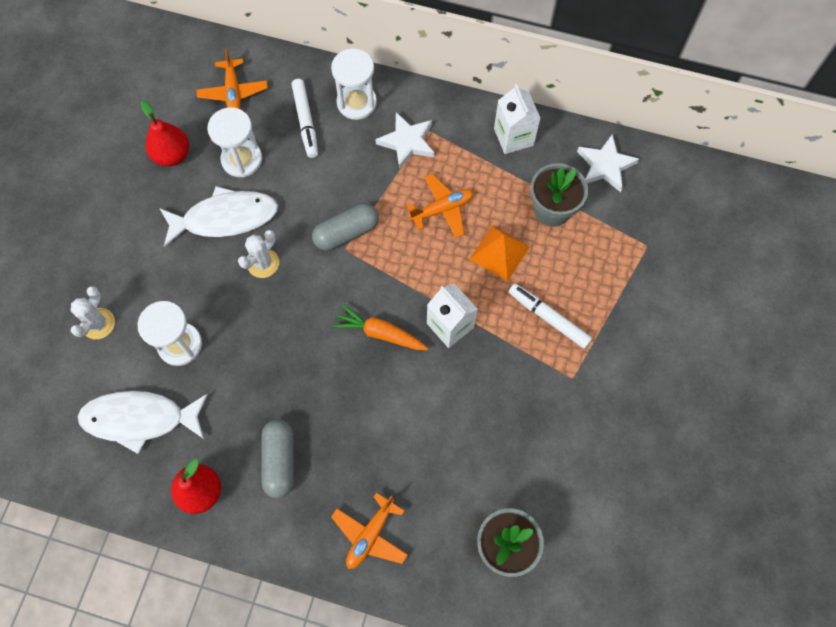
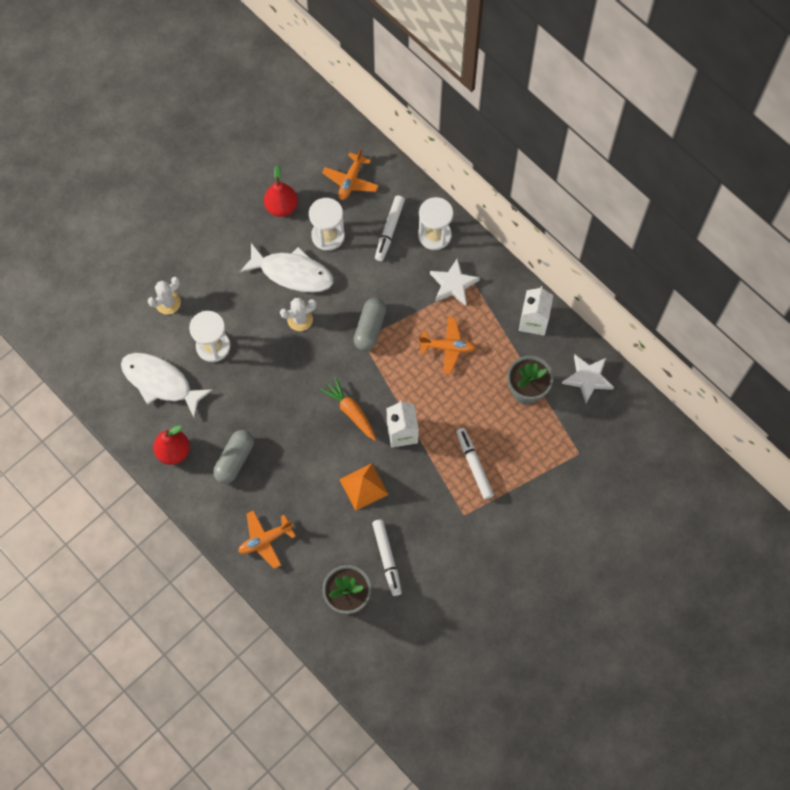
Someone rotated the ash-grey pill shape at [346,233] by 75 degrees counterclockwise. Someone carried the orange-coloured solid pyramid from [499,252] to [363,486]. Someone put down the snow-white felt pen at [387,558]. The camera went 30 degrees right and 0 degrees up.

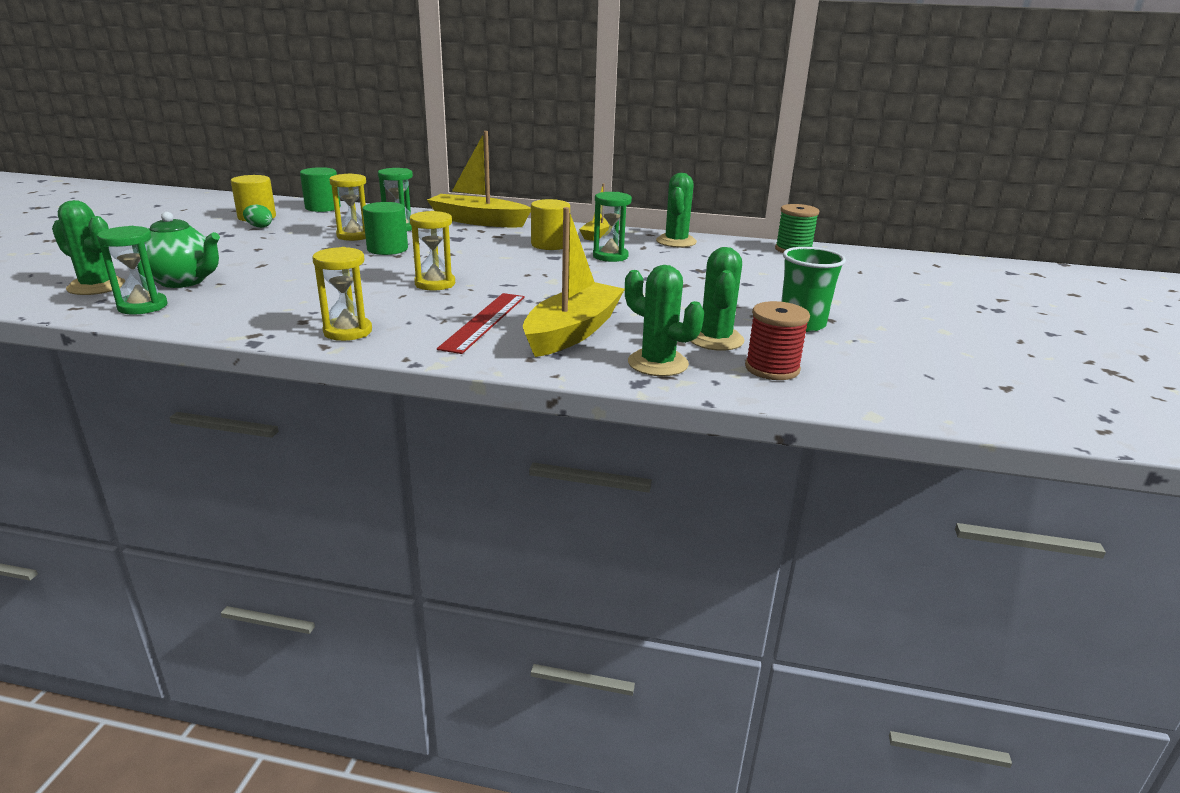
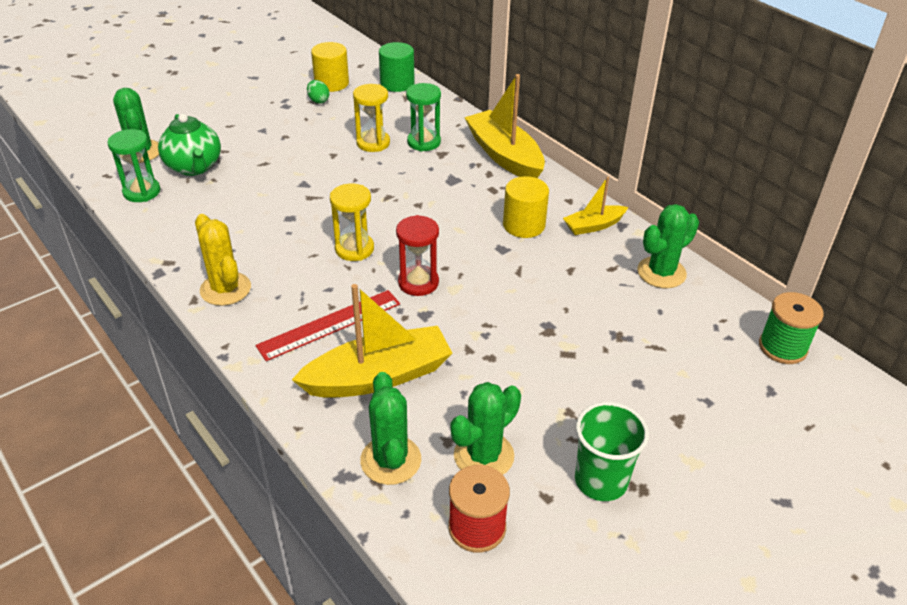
Someone took away the leaf-green sand timer at [610,256]. Someone took away the leaf-green solid cylinder at [387,249]. Someone swapped the yellow sand timer at [348,331] for the yellow cactus at [225,289]. Someone put down the crimson sand timer at [418,282]. The camera went 40 degrees right and 15 degrees up.

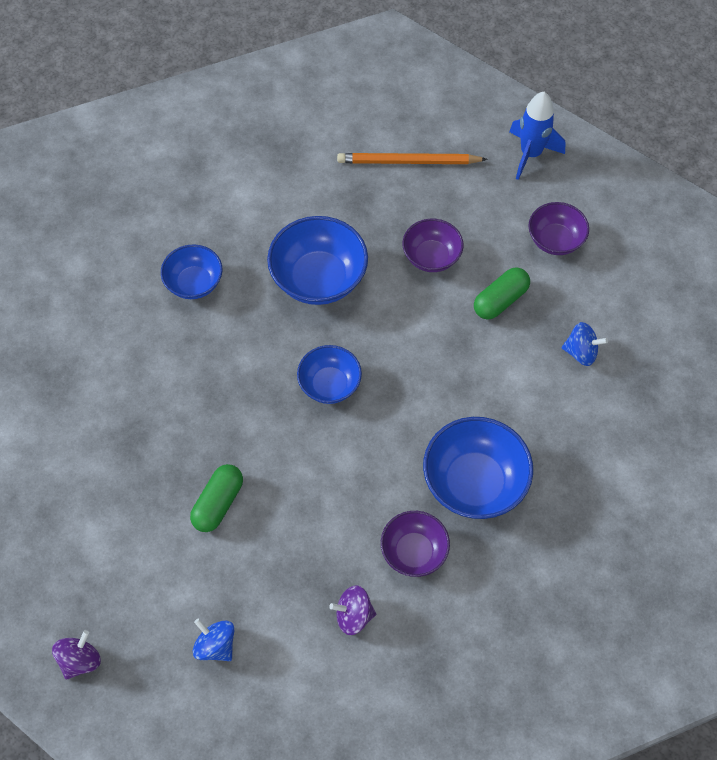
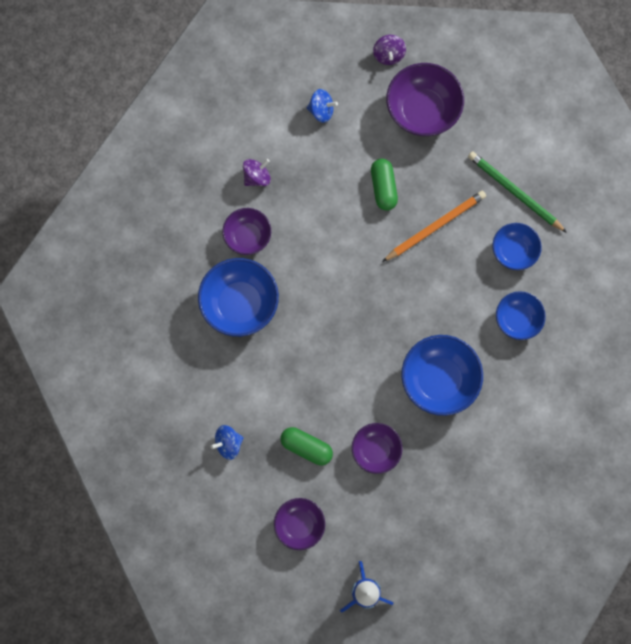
Someone carried the orange-coloured lead pencil from [408,162] to [435,226]. Someone rotated the leaf-green pill shape at [500,300] by 75 degrees counterclockwise. Someone carried the blue bowl from [329,385] to [513,251]. Someone put down the purple bowl at [422,110]. Someone put down the leaf-green lead pencil at [514,192]. The camera went 145 degrees right and 15 degrees up.

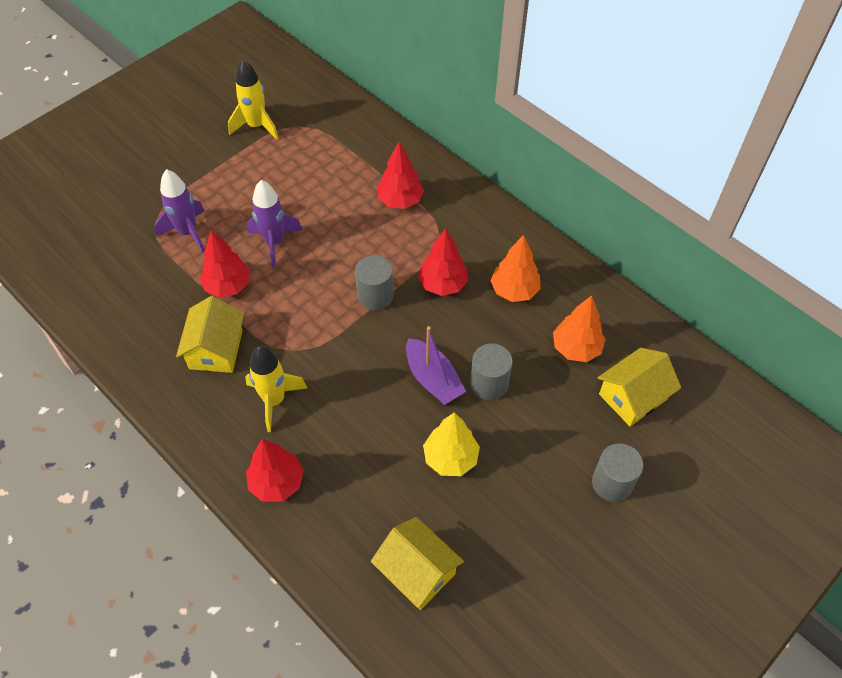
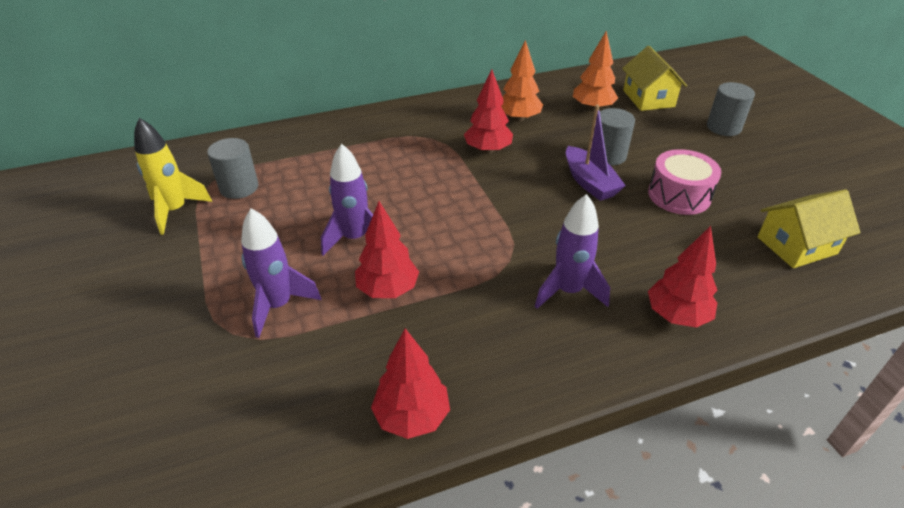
Someone carried the crimson toy tree from [400,201] to [412,417]. Someone carried the ash-grey solid cylinder from [375,296] to [239,187]. Someone took away the yellow toy house at [216,349]. Someone rotated the purple sailboat at [433,379] by 75 degrees clockwise. Someone repainted the yellow spaceship at [274,400], which became the purple spaceship at [568,291]. Someone swapped the yellow toy tree at [450,458] for the rose-pink snare drum at [679,195]. The camera went 65 degrees left and 15 degrees down.

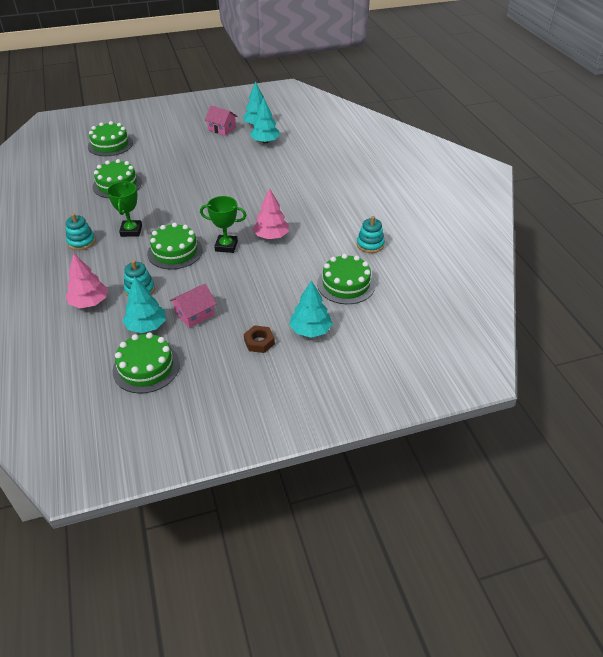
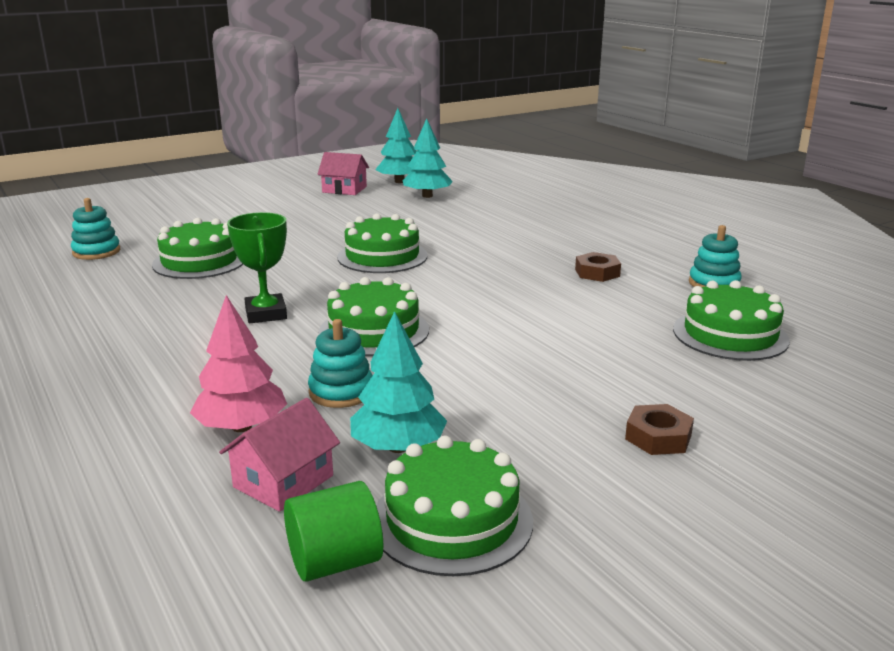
Someone carried the leaf-green layer cake from [110,145] to [382,256]. Someone took away the rose-pink toy tree at [271,236]. Someone took away the leaf-green trophy at [226,246]. Someone carried the aqua ring stacker from [81,242] to [96,252]. Someone took away the aqua toy tree at [310,330]. Someone carried the rose-pink toy house from [195,314] to [283,481]. Someone put down the brown nut at [597,273]. Someone put down the leaf-green solid cylinder at [335,562]. The camera went 15 degrees left and 20 degrees down.

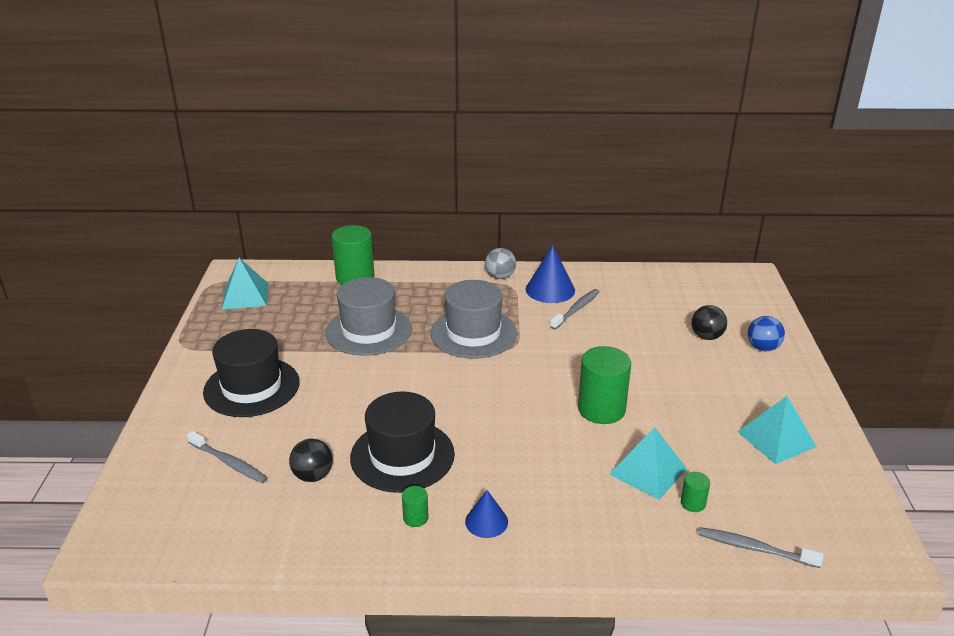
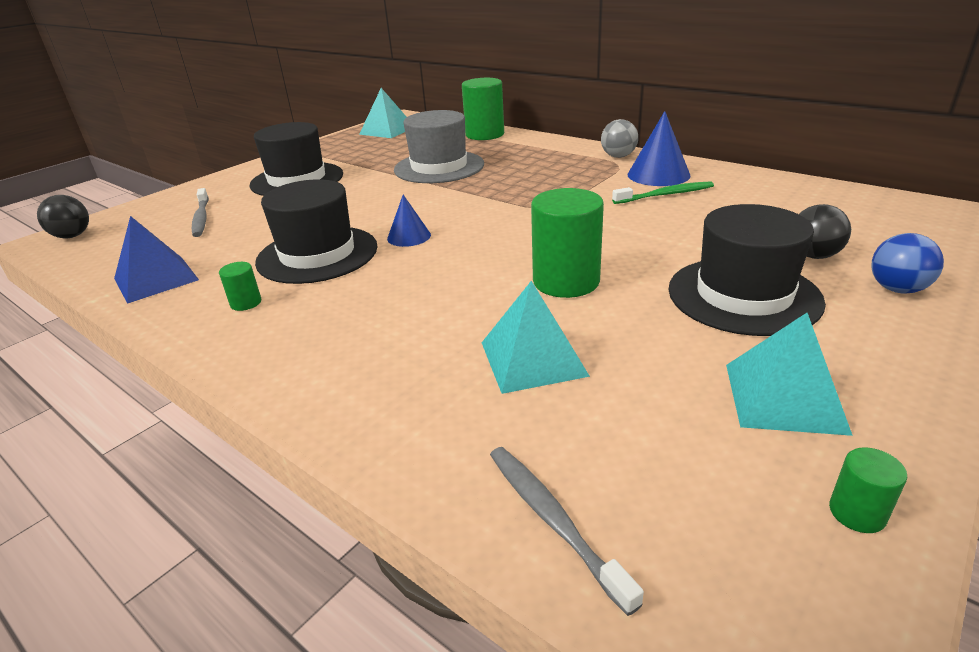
Someone took away the ash-grey hat at [473,333]. Someone repainted the ash-grey tooth brush at [576,309], which became the leaf-green tooth brush at [665,195]. Someone carried the jet-black ball from [313,476] to [72,236]. Someone carried the leaf-green solid cylinder from [693,503] to [857,513]. Someone carried the blue cone shape from [486,521] to [409,236]. Someone put down the jet-black hat at [743,295]. Someone put down the blue solid pyramid at [156,279]. The camera went 40 degrees right and 0 degrees up.

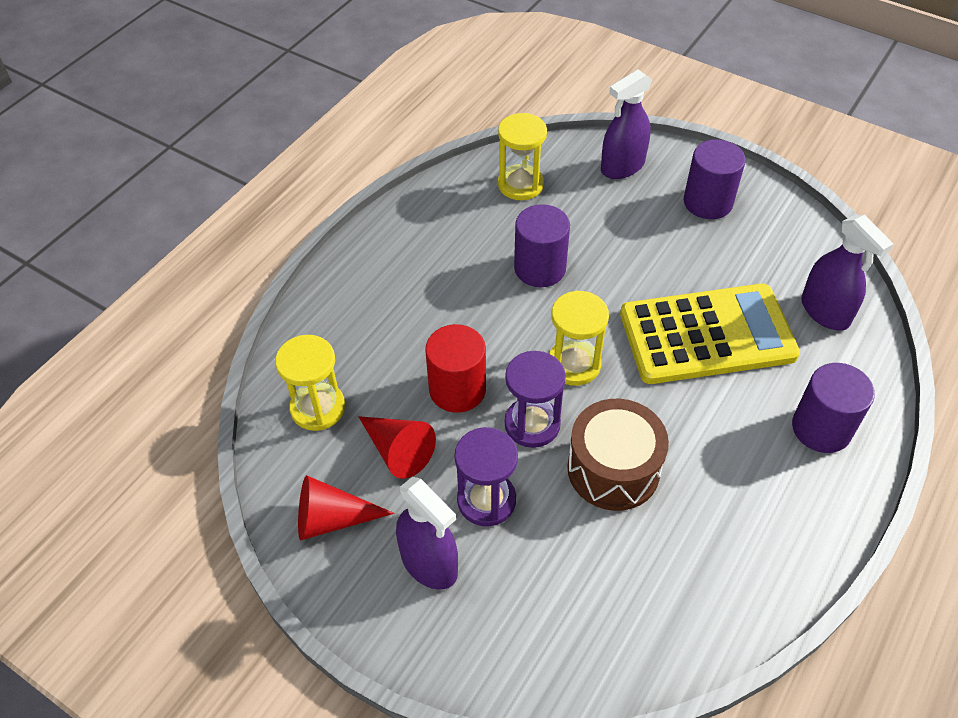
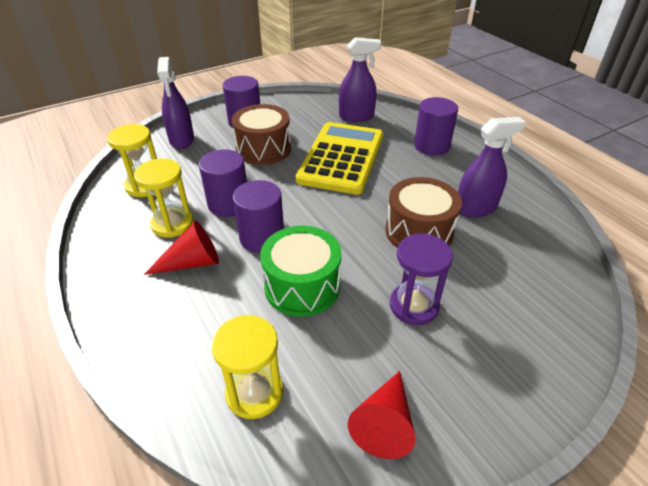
Someone carried the yellow sand timer from [574,364] to [172,224]. Someone swapped the crimson solid cylinder at [457,389] for the leaf-green snare drum at [302,286]. Someone took away the purple sand timer at [532,424]. Someone carried the crimson cone shape from [398,451] to [192,262]. Someone carried the purple spray bottle from [429,563] to [475,208]. Someone put down the brown snare drum at [263,149]. Someone put down the purple solid cylinder at [262,238]. The camera went 65 degrees left and 10 degrees down.

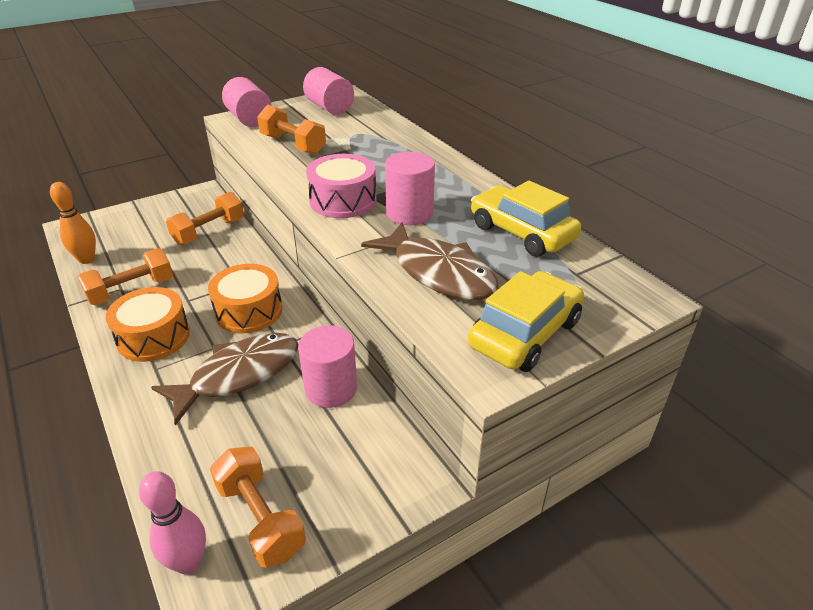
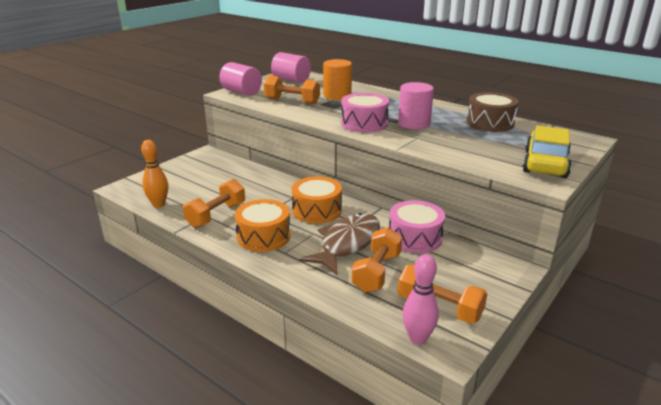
Someone swapped the yellow car at [521,232] for the brown snare drum at [490,123]. Someone carried the orange-coloured dumbbell from [209,231] to [377,272]. Someone took away the brown toy fish at [439,273]. Someone swapped the rose-pink solid cylinder at [331,388] for the rose-pink snare drum at [415,238]. Someone put down the orange-coloured solid cylinder at [337,96]. The camera went 20 degrees left and 10 degrees down.

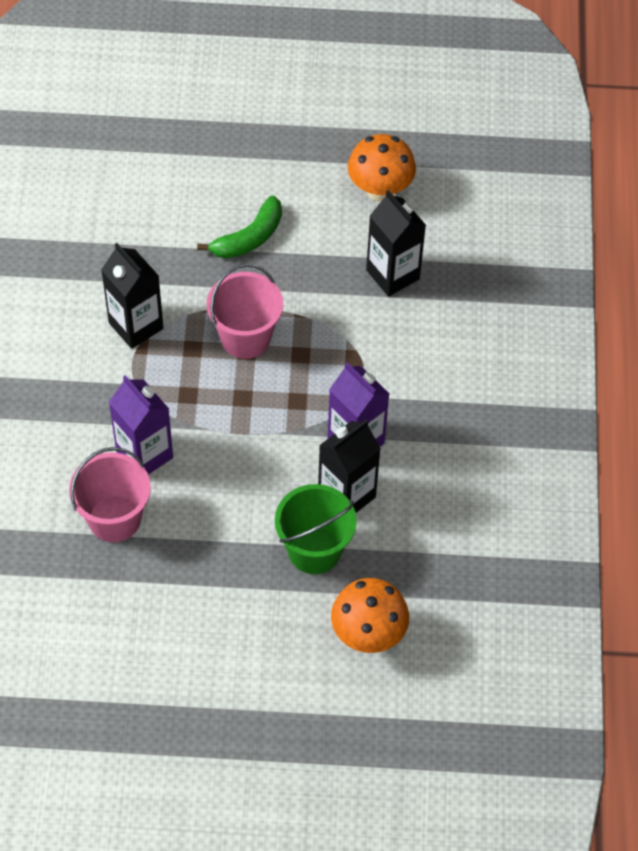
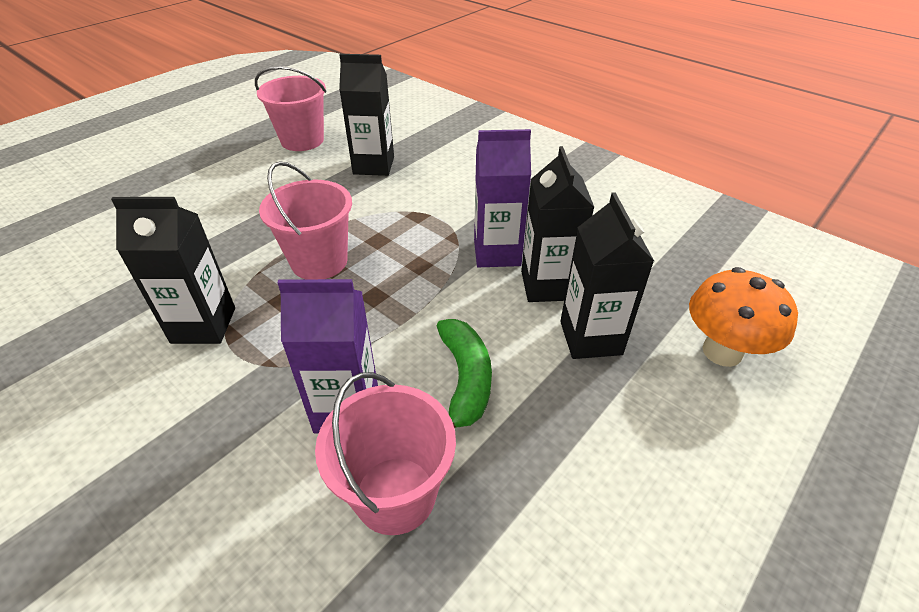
Someone swapped the orange-coloured mushroom at [380,190] for the rose-pink sand bucket at [302,140]. Someone carried the leaf-green banana from [249,238] to [465,380]. Someone swapped the leaf-green sand bucket at [314,550] for the jet-black milk carton at [590,338]. The camera went 50 degrees left and 15 degrees down.

